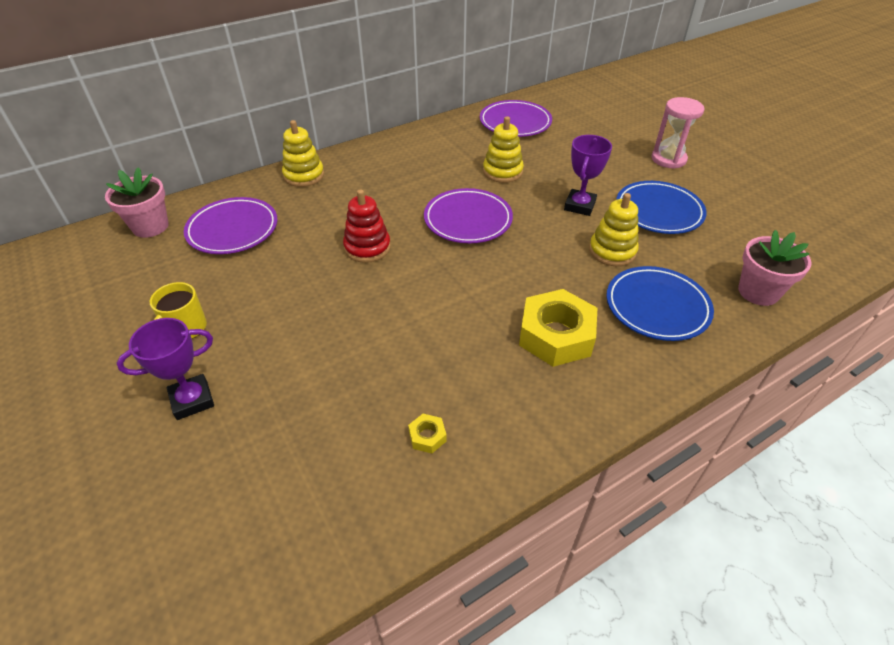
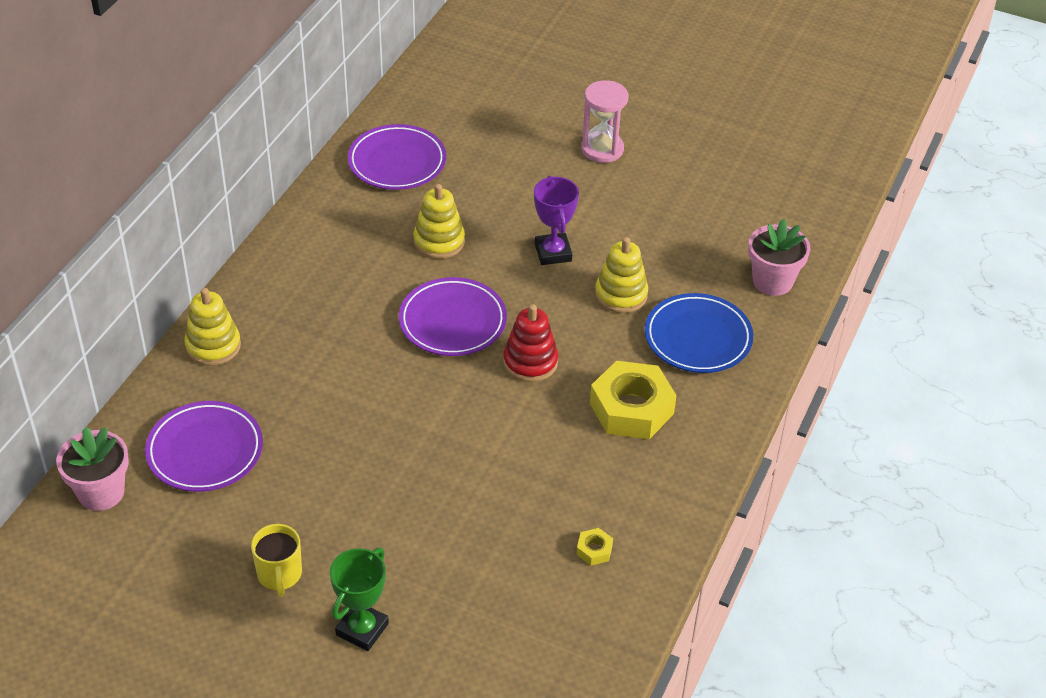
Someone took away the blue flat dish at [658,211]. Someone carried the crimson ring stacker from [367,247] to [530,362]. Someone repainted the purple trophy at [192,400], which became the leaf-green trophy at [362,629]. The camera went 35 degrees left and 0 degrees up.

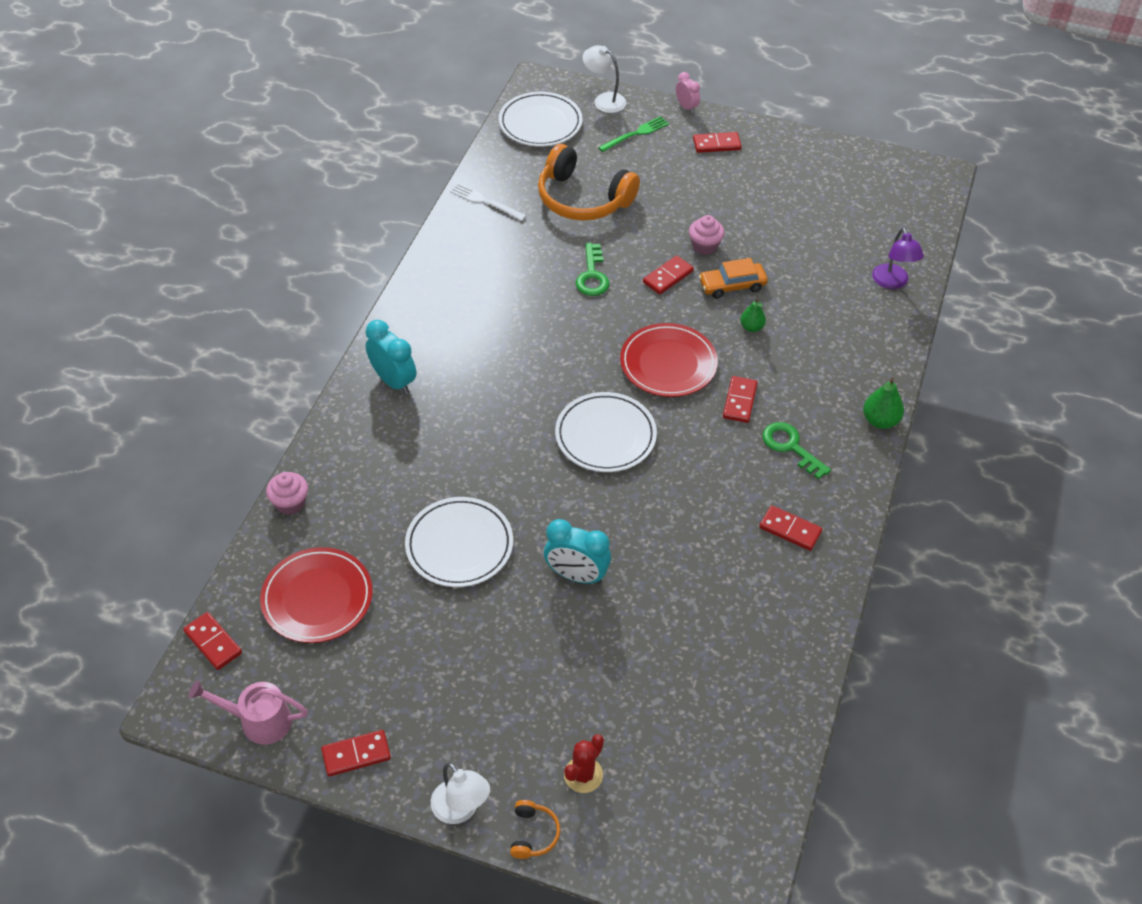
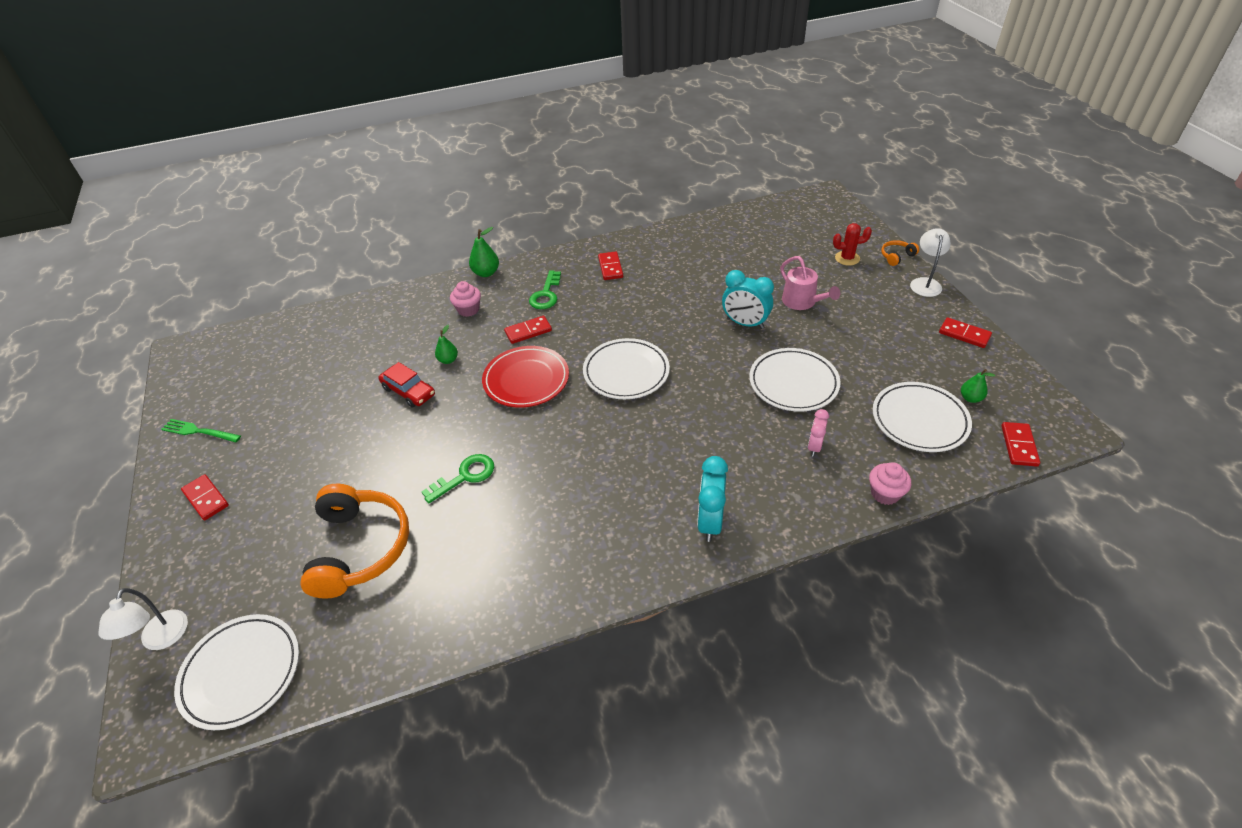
Someone carried the rose-pink clock from [686,107] to [814,447]. Someone carried the leaf-green fork from [636,134] to [198,431]. Someone took away the snow-white fork at [485,202]. Someone carried the rose-pink cupcake from [704,246] to [468,310]. Someone took away the purple reading lamp at [892,282]. Someone took away the crimson domino piece at [668,277]. Someone repainted the orange-coloured car at [732,285], which became the crimson car at [408,391]. Someone rotated the aqua clock at [576,575] by 135 degrees clockwise. Someone repainted the crimson flat dish at [317,598], which became the snow-white flat dish at [919,420]. Someone carried the rose-pink watering pot from [258,721] to [802,302]. Someone put down the leaf-green pear fruit at [970,398]. The camera went 125 degrees left and 5 degrees down.

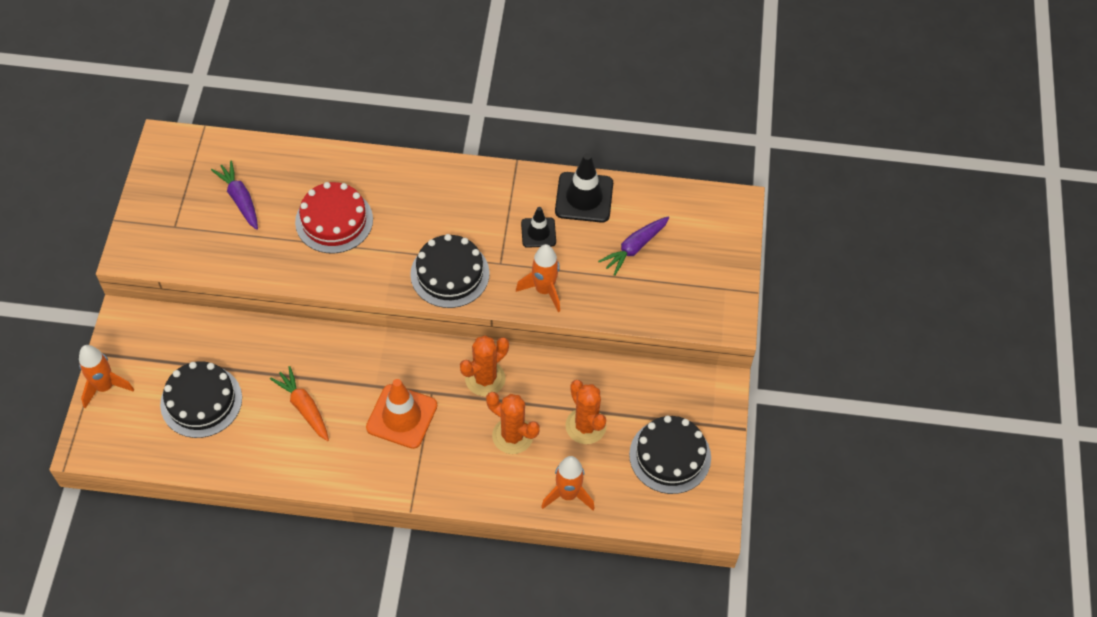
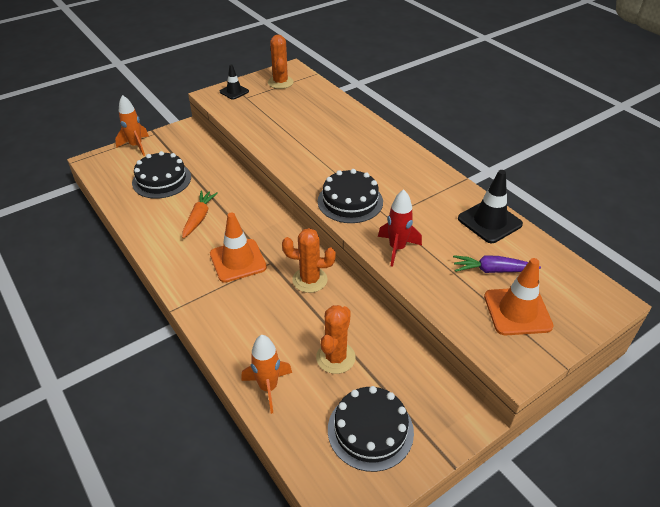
Someone took away the purple root vegetable at [240,199]. Someone took away the crimson layer cake at [334,220]. Someone carried the jet-black safety cone from [538,232] to [234,91]. Someone repainted the orange-coloured spaceship at [544,290], which became the crimson spaceship at [397,248]. Someone carried the orange-coloured cactus from [512,436] to [280,82]. Someone put down the orange-coloured safety cone at [517,311]. The camera went 50 degrees right and 15 degrees down.

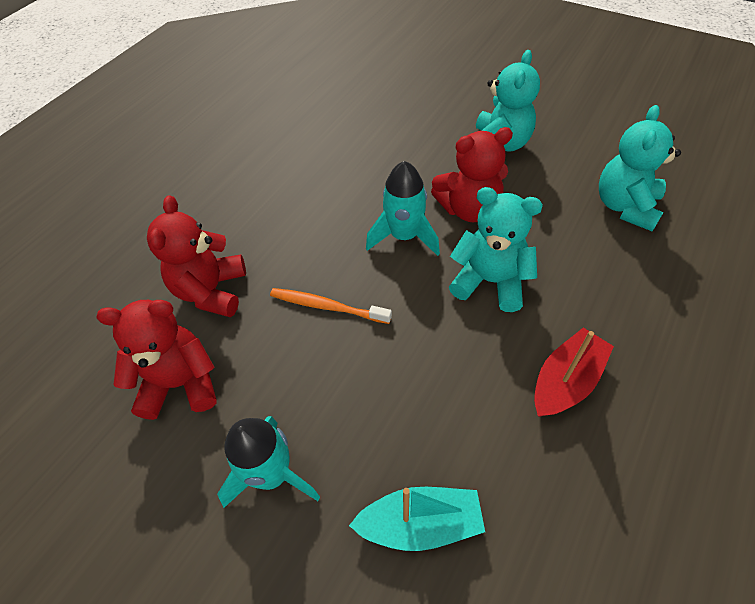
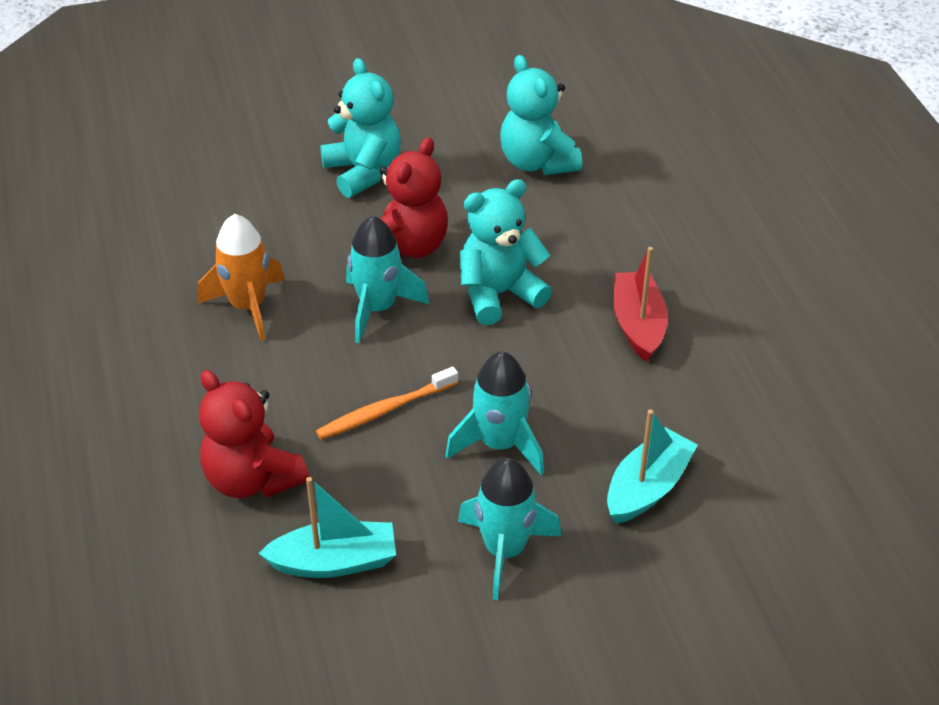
Someone swapped the crimson teddy at [180,383] for the aqua sailboat at [334,562]. Someone put down the orange-coloured spaceship at [248,306]. Someone put down the aqua spaceship at [499,444]. The camera went 50 degrees left and 10 degrees down.

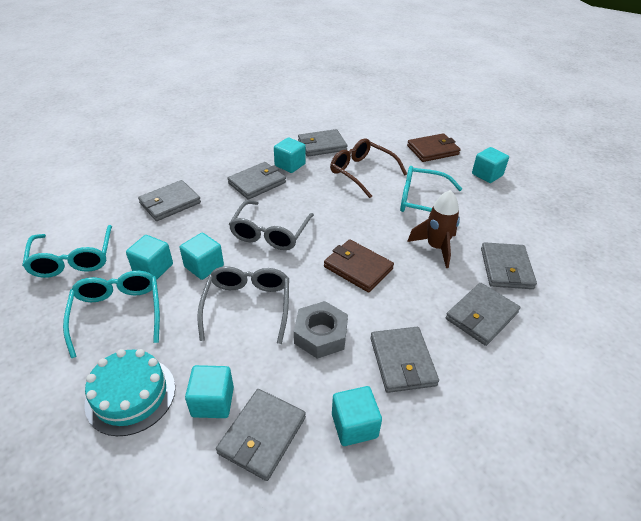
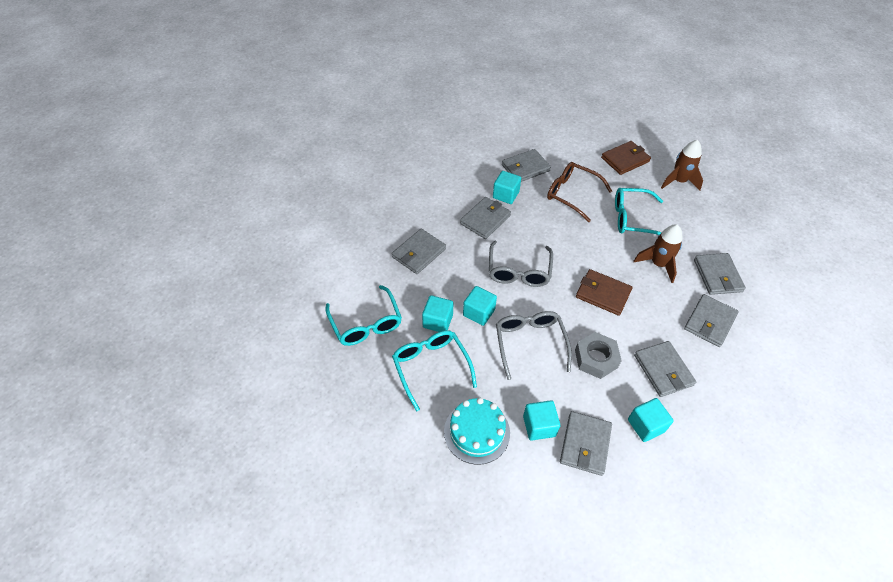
Someone swapped the aqua solid cube at [487,175] for the brown spaceship at [679,181]. The camera went 10 degrees left and 10 degrees up.

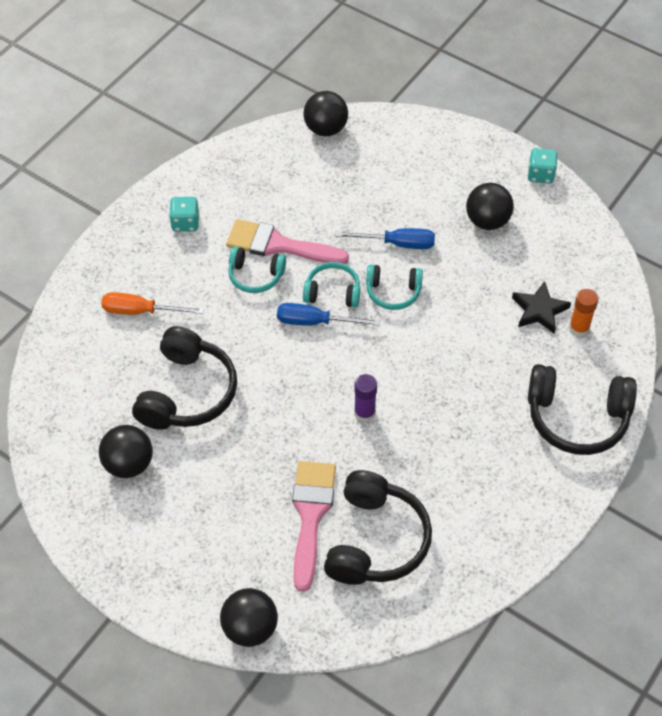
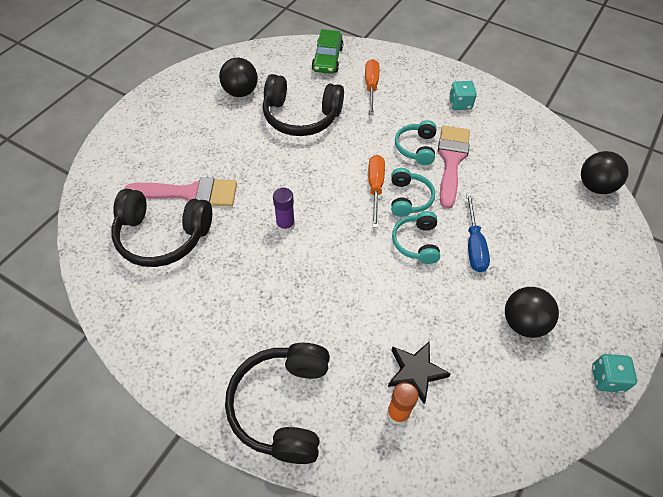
Someone repainted the blue screwdriver at [315,322], which became the orange-coloured screwdriver at [375,188]. Someone took away the jet-black ball at [250,628]. Someone put down the leaf-green car at [327,59]. The camera went 85 degrees right and 0 degrees up.

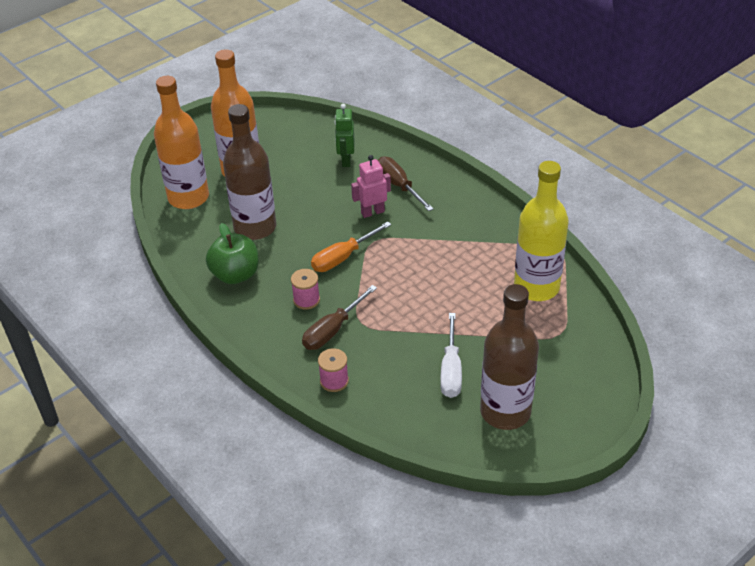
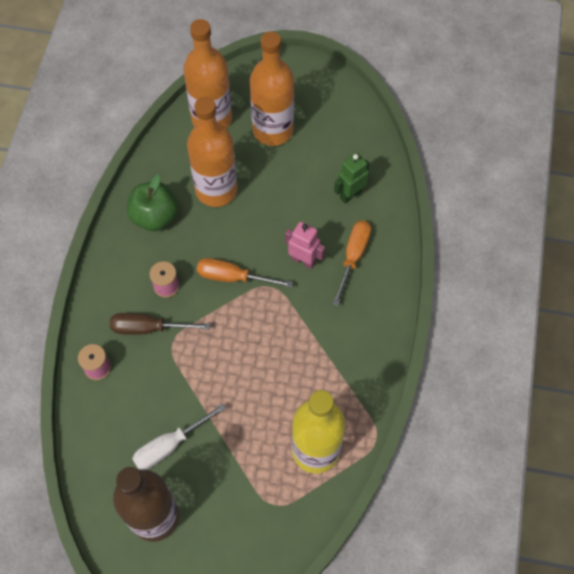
Someone repainted the brown drink bottle at [255,227], which became the orange-coloured drink bottle at [216,190]. Someone repainted the brown screwdriver at [399,185], which became the orange-coloured screwdriver at [353,257]. The camera went 50 degrees right and 20 degrees up.

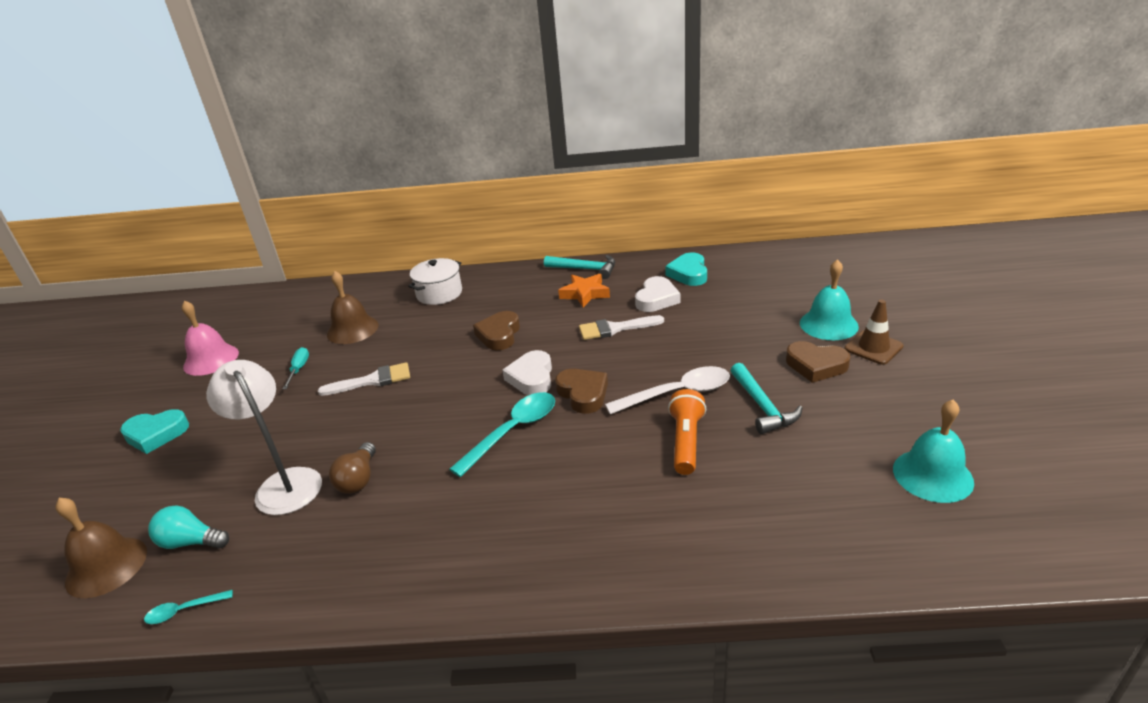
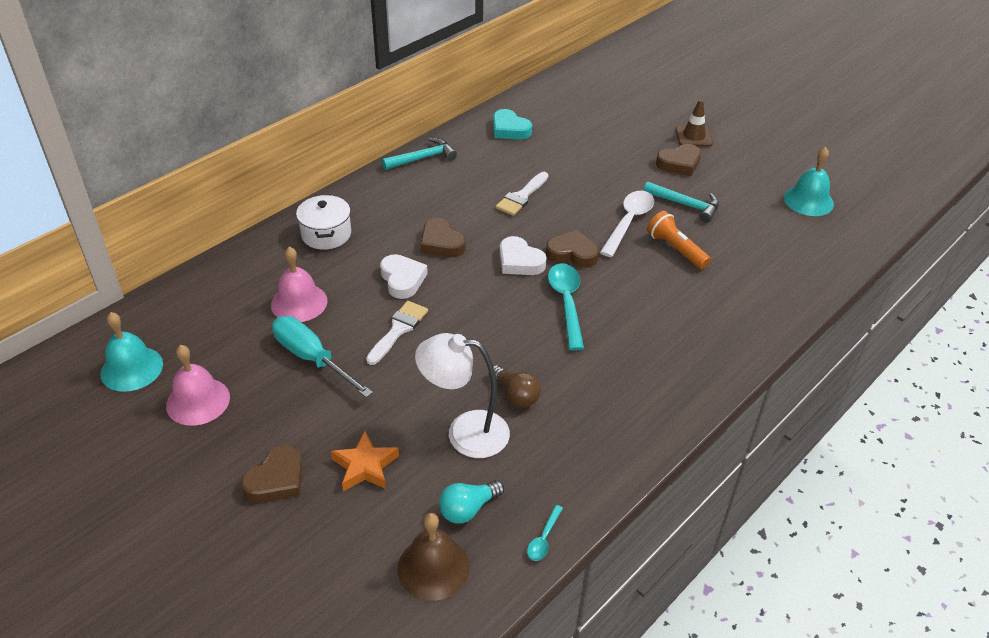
Someone carried the aqua school bell from [828,324] to [132,368]. Someone repainted the brown school bell at [352,329], which became the rose-pink school bell at [299,302]. Someone carried the orange-coloured five-pointed star from [585,294] to [365,466]. Someone carried the snow-white love heart from [656,299] to [402,279]. Someone scaled the aqua screwdriver at [299,369] by 1.98. Someone repainted the aqua love heart at [156,434], which became the brown love heart at [276,480]. The camera went 50 degrees left and 10 degrees up.

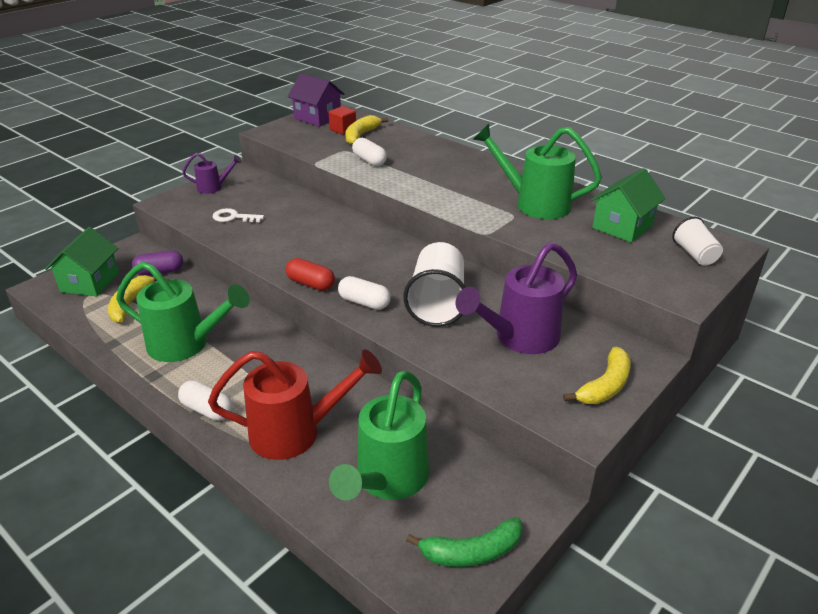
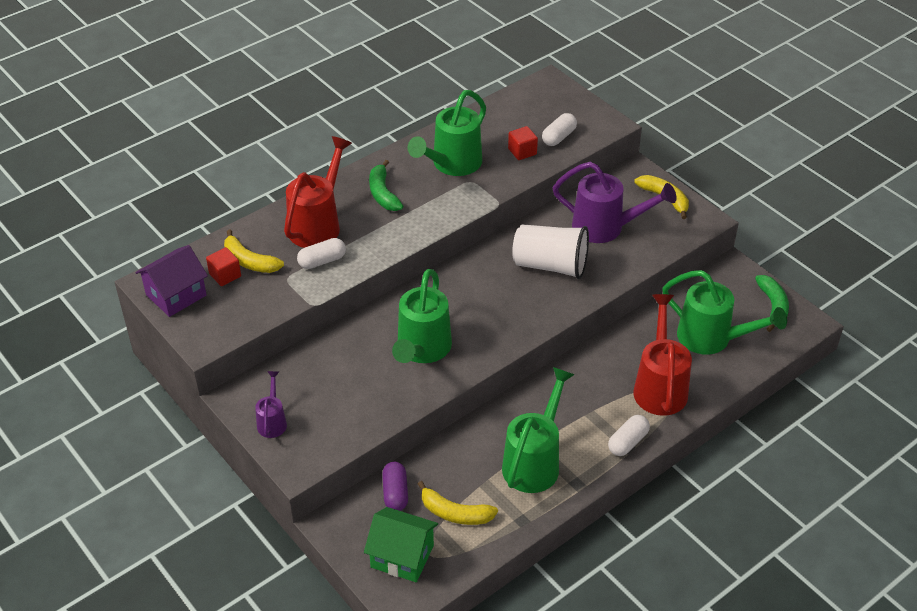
Someone took away the leaf-green toy house at [622,226]. Someone took away the snow-white key at [233,217]. Someone took away the snow-white tumbler at [695,255]. Someone rotated the purple watering pot at [520,338] by 45 degrees counterclockwise. Someone took away the crimson pill shape at [310,284]. Someone carried the snow-white pill shape from [364,302] to [558,137]. Someone put down the crimson solid cube at [522,151]. Someone put down the crimson watering pot at [318,225]. Someone put down the leaf-green banana at [383,193]. Someone put down the leaf-green watering pot at [422,349]. The camera went 80 degrees left and 10 degrees up.

